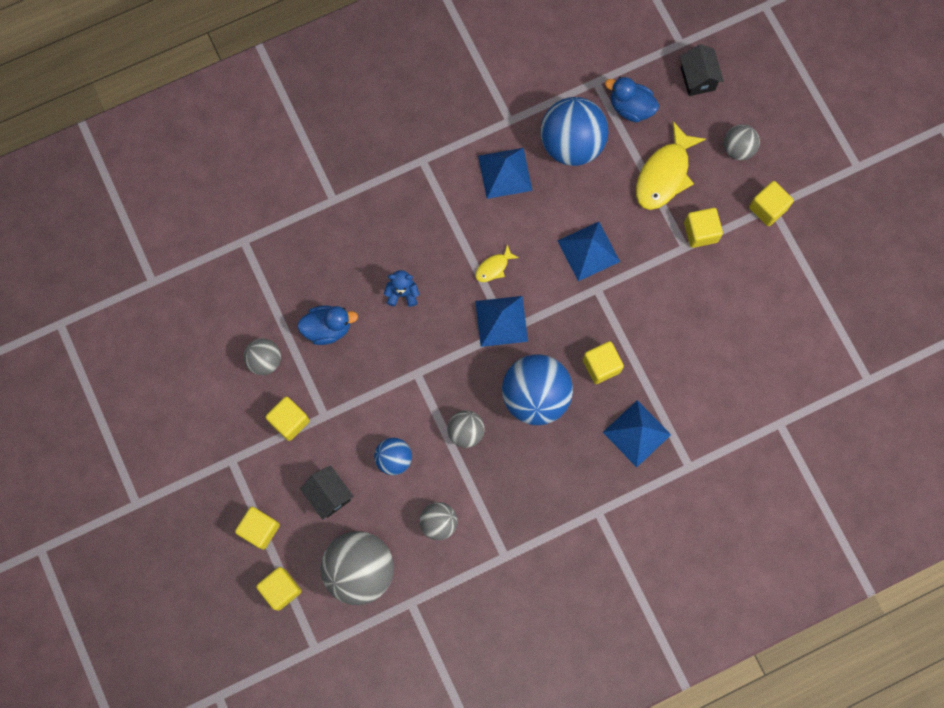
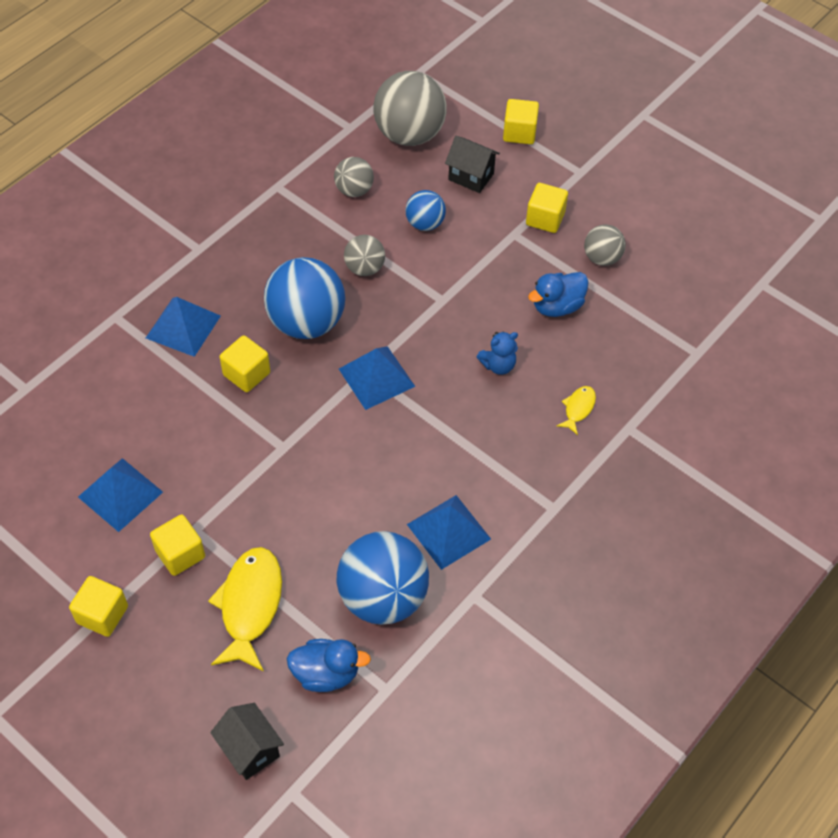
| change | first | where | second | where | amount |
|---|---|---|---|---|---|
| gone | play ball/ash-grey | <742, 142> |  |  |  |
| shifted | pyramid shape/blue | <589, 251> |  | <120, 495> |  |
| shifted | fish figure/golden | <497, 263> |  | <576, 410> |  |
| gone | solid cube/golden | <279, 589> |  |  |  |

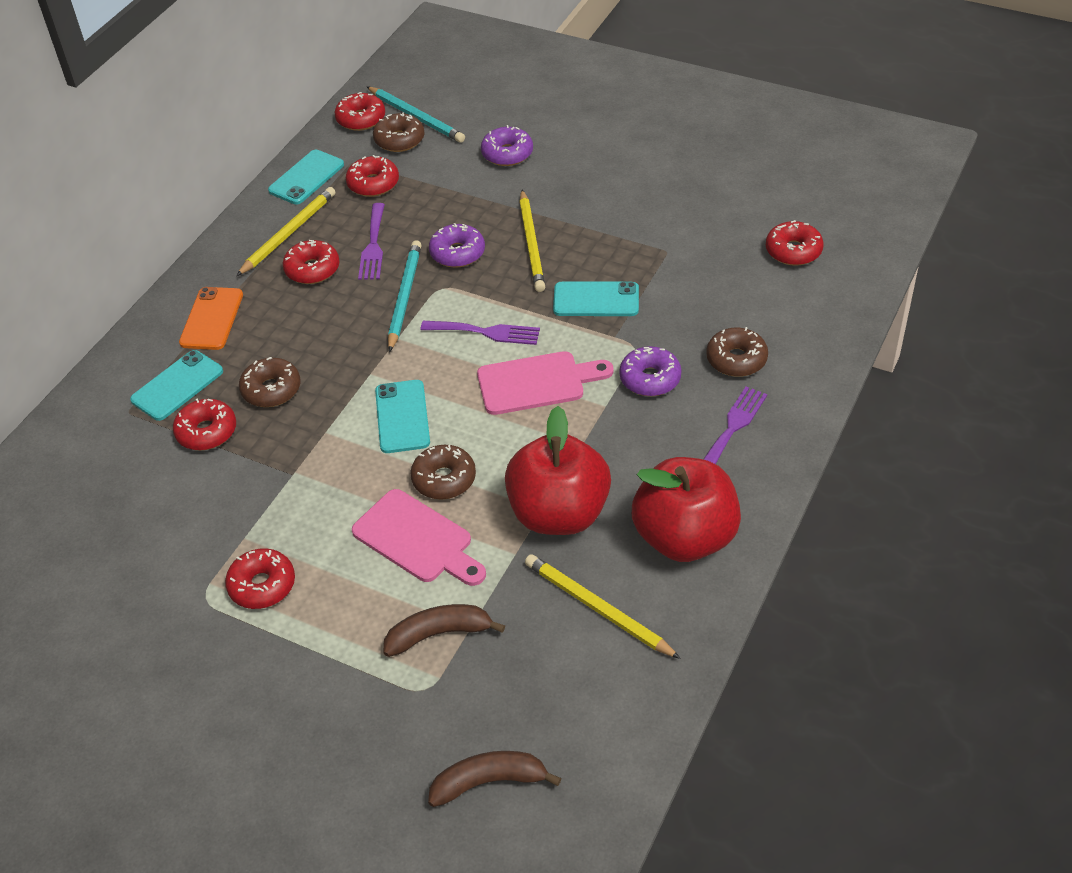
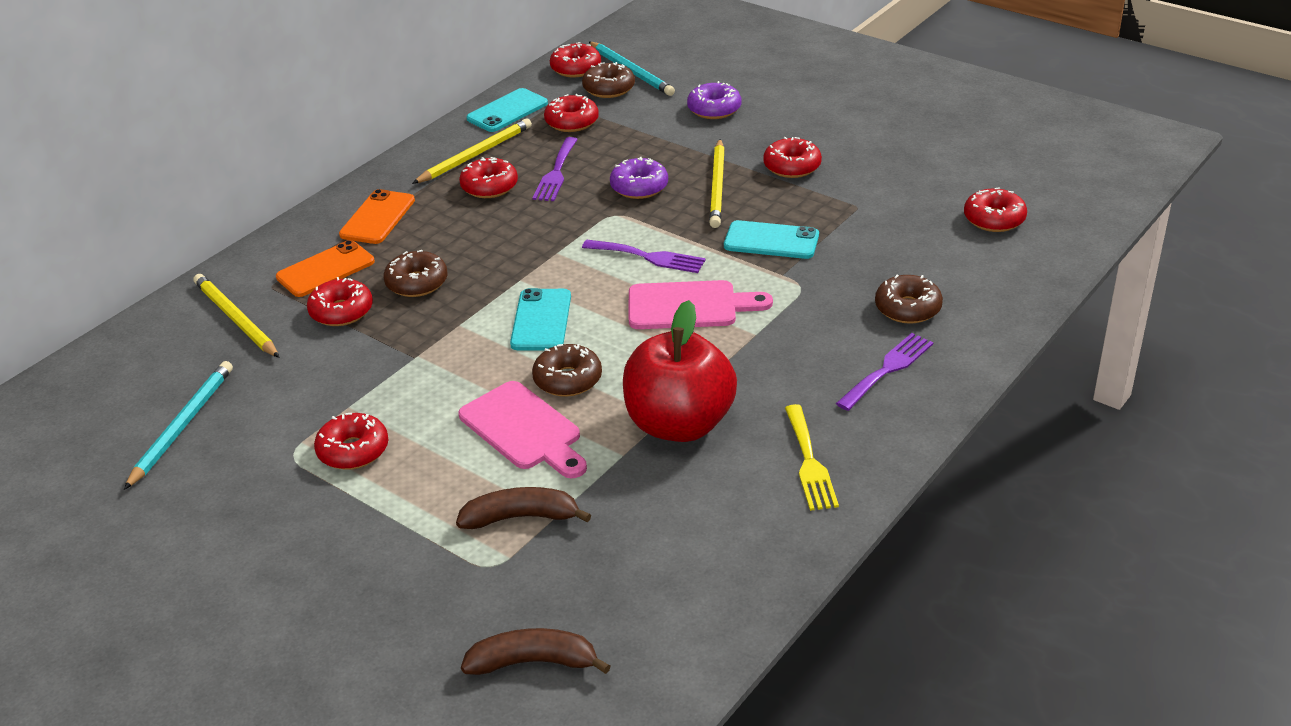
| change | first | where | second | where | amount |
|---|---|---|---|---|---|
| shifted | pencil/aqua | <405, 296> |  | <178, 425> |  |
| gone | donut/purple | <650, 371> |  |  |  |
| repainted | smartphone/aqua | <176, 385> | smartphone/orange | <325, 268> |  |
| swapped | apple/scarlet | <686, 509> | fork/golden | <812, 457> |  |
| shifted | pencil/golden | <603, 606> |  | <237, 316> |  |
| new |  |  | donut/scarlet | <792, 157> |  |

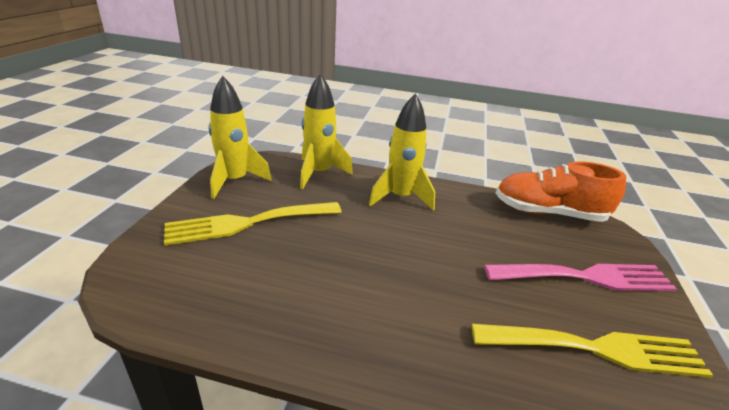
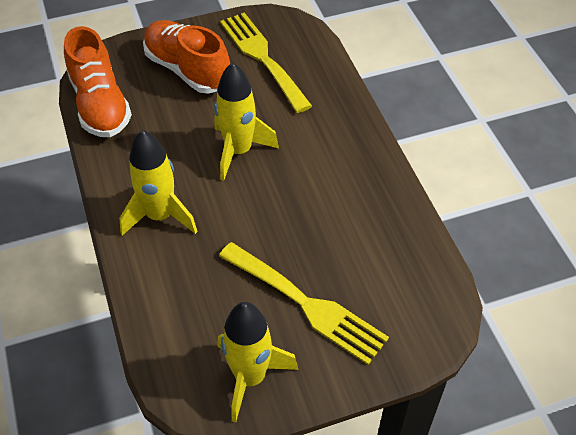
| change | first | where | second | where | amount |
|---|---|---|---|---|---|
| shifted | toy rocket/golden | <326, 131> |  | <246, 121> |  |
| swapped | fork/rosy | <580, 277> | lace-up shoe/orange | <186, 57> |  |

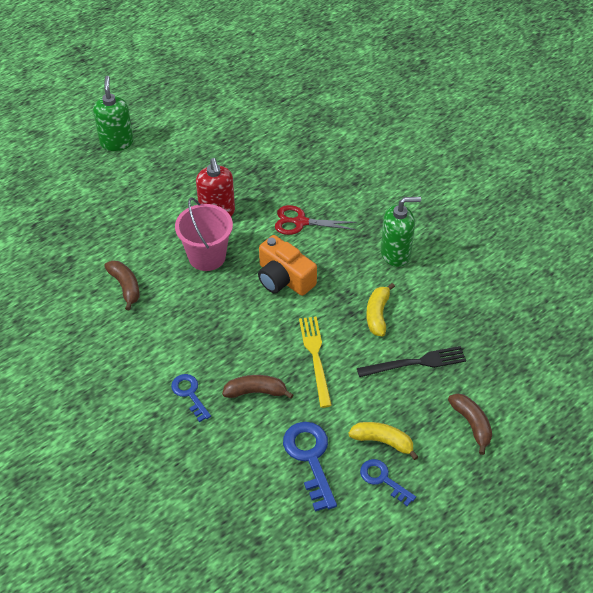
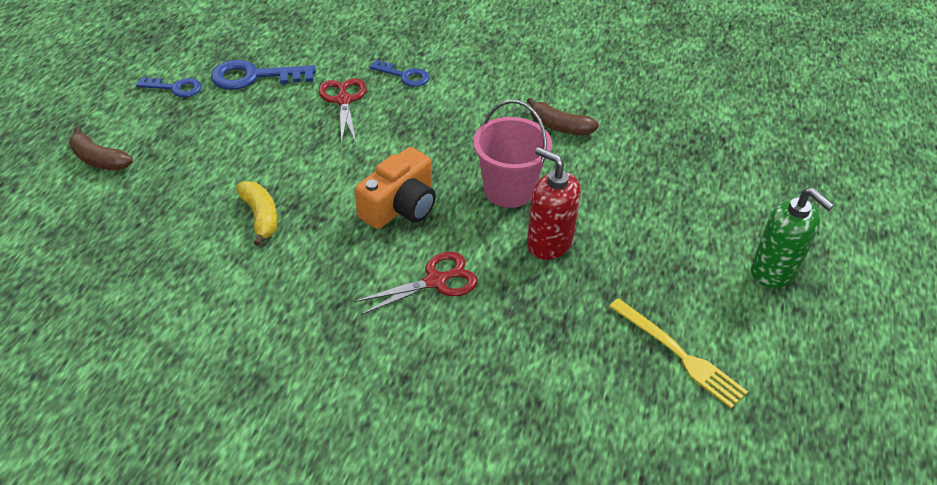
| change | first | where | second | where | amount |
|---|---|---|---|---|---|
| gone | soap pump/emerald | <401, 232> |  |  |  |
| rotated | camera/orange | <287, 265> |  | <395, 188> | 120 degrees clockwise |
| shifted | fork/golden | <315, 362> |  | <678, 353> |  |
| gone | fork/jet-black | <411, 361> |  |  |  |
| swapped | banana/brown | <258, 387> | pair of scissors/scarlet | <343, 111> |  |
| rotated | key/blue | <310, 467> |  | <263, 75> | 135 degrees clockwise |
| gone | banana/golden | <383, 441> |  |  |  |

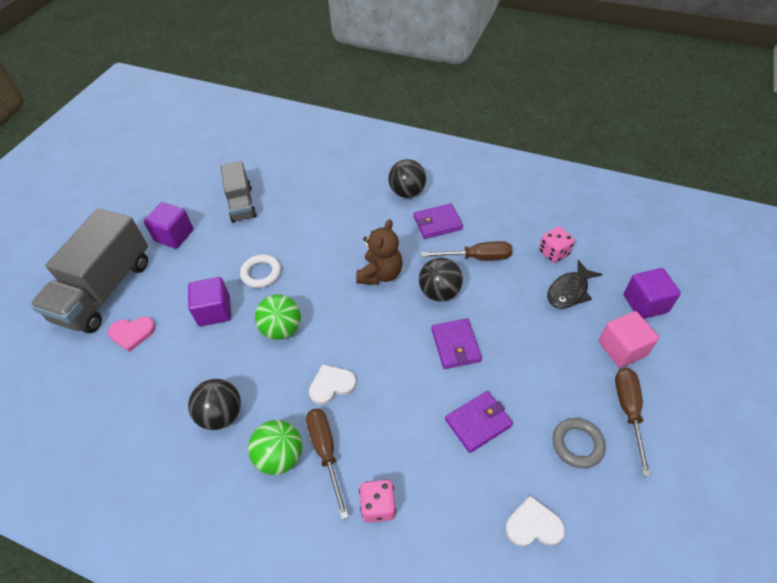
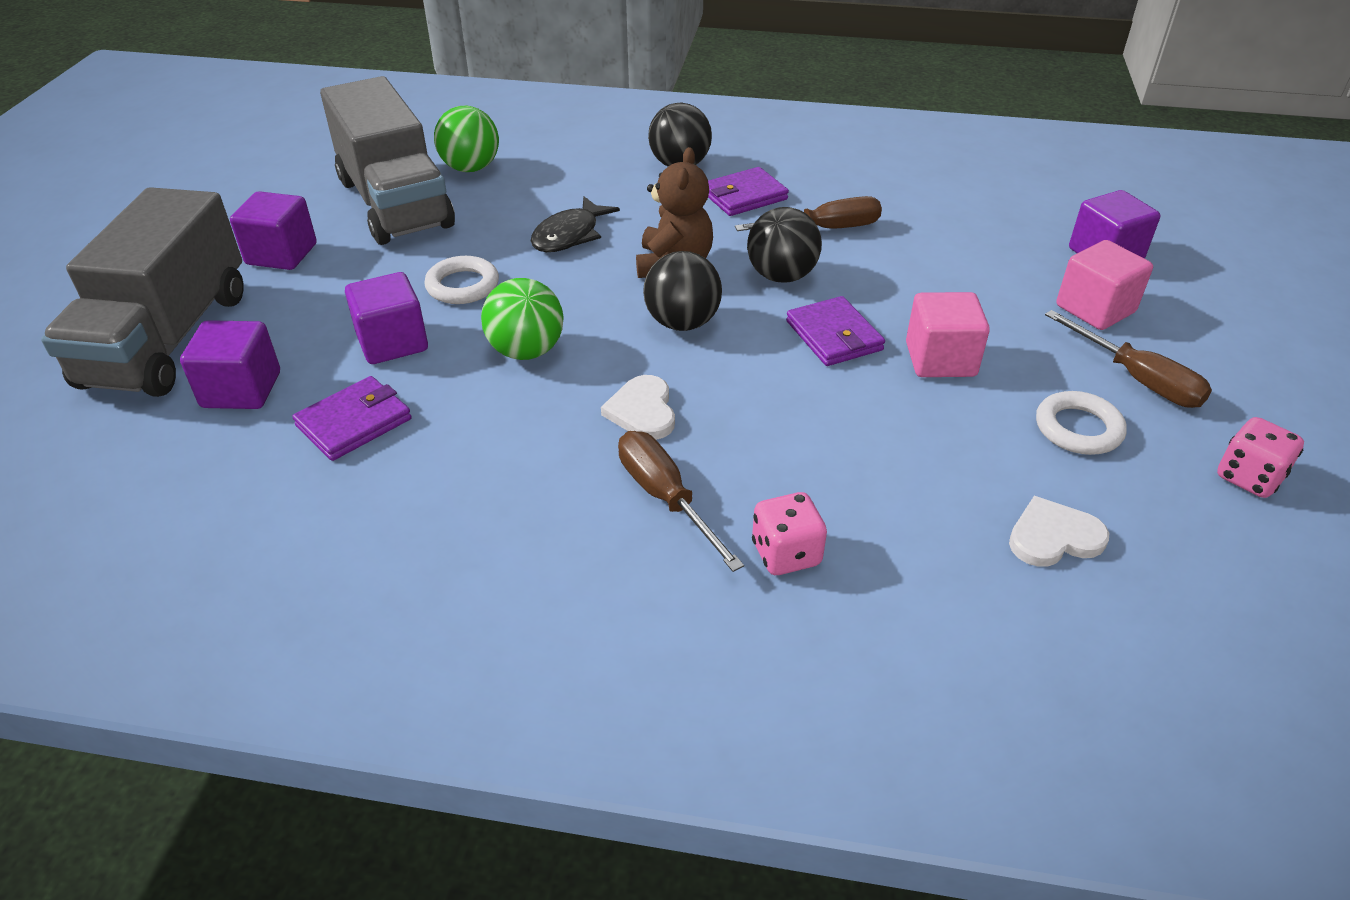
| change | first | where | second | where | amount |
|---|---|---|---|---|---|
| scaled | truck/ash-grey | <239, 191> |  | <387, 160> | x1.74 |
| shifted | game die/rosy | <557, 245> |  | <1260, 457> |  |
| shifted | fish figure/jet-black | <574, 284> |  | <575, 224> |  |
| swapped | love heart/rosy | <132, 334> | solid cube/purple | <230, 364> |  |
| rotated | love heart/pure white | <333, 384> |  | <638, 407> | 60 degrees counterclockwise |
| rotated | flat screwdriver/brown | <633, 422> |  | <1128, 359> | 150 degrees clockwise |
| shifted | play ball/jet-black | <214, 404> |  | <682, 291> |  |
| shifted | wallet/purple | <479, 422> |  | <352, 418> |  |
| repainted | torus/ash-grey | <579, 443> | torus/pure white | <1081, 423> |  |
| shifted | play ball/emerald | <275, 447> |  | <466, 139> |  |
| new |  |  | solid cube/rosy | <948, 334> |  |

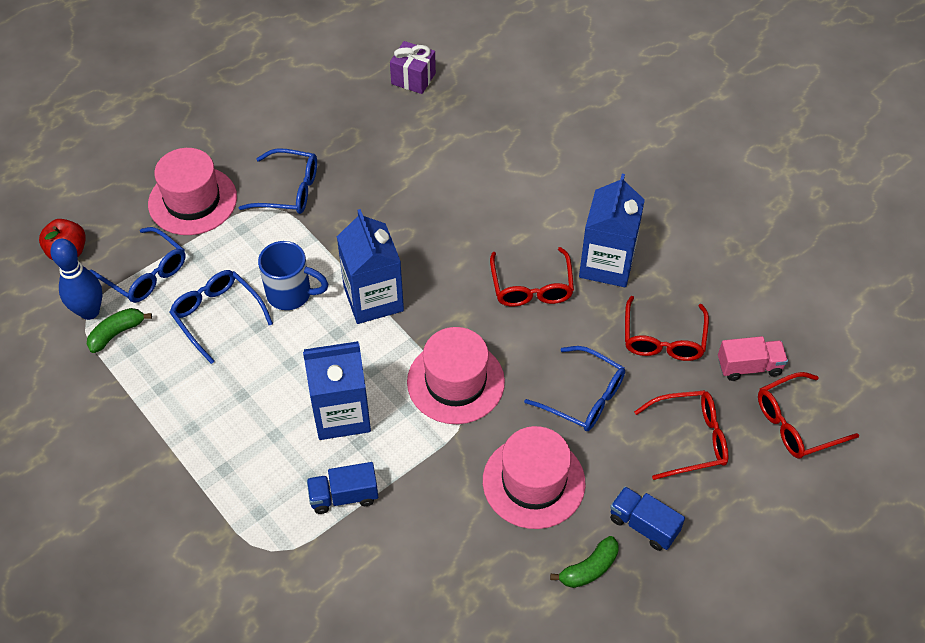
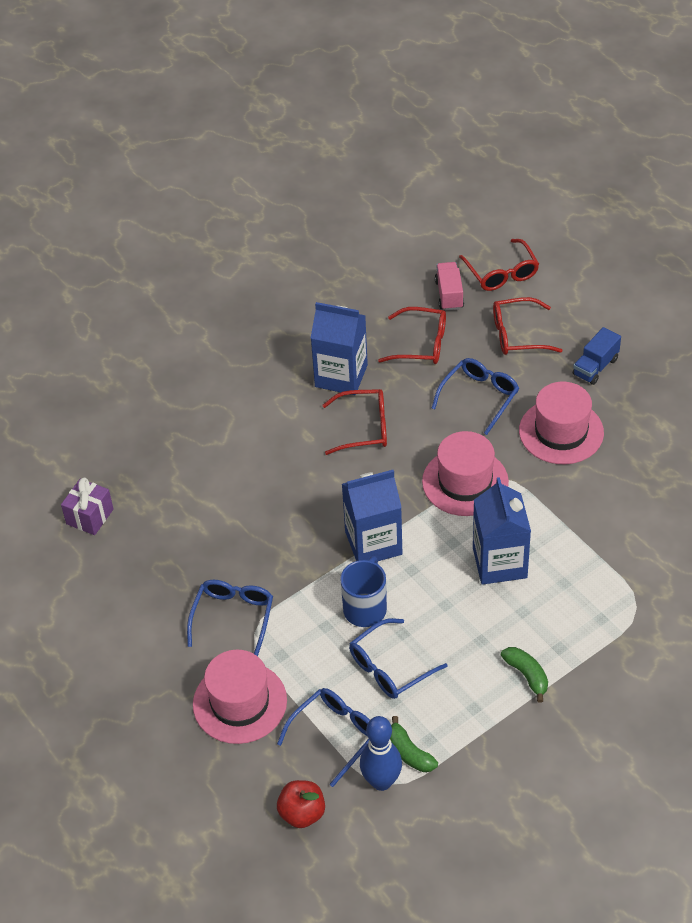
| change | first | where | second | where | amount |
|---|---|---|---|---|---|
| rotated | glasses/scarlet | <681, 435> |  | <528, 326> | 90 degrees counterclockwise |
| gone | truck/blue | <342, 488> |  |  |  |
| shifted | banana/emerald | <584, 562> |  | <524, 675> |  |

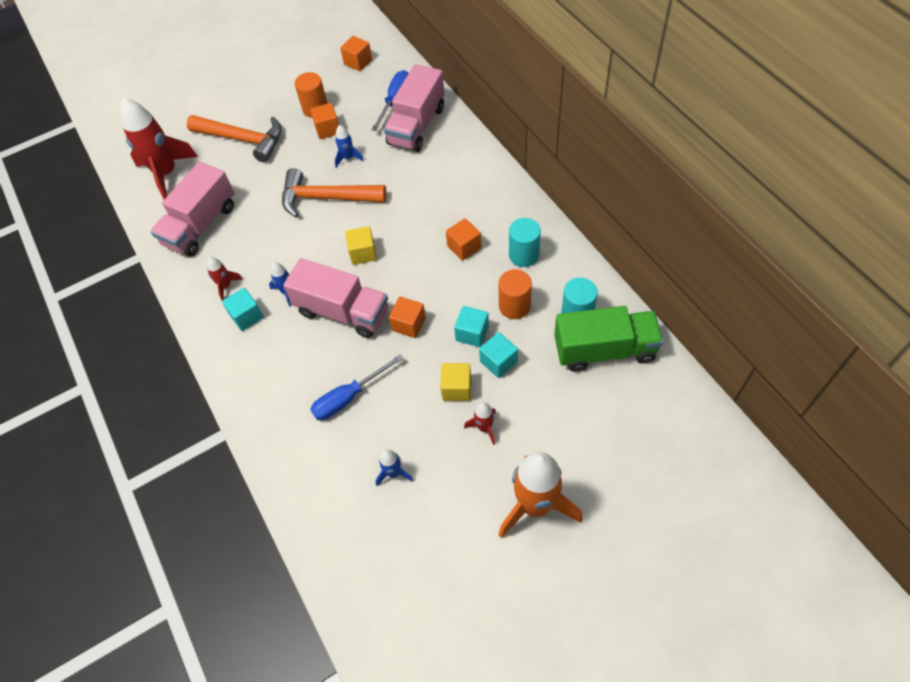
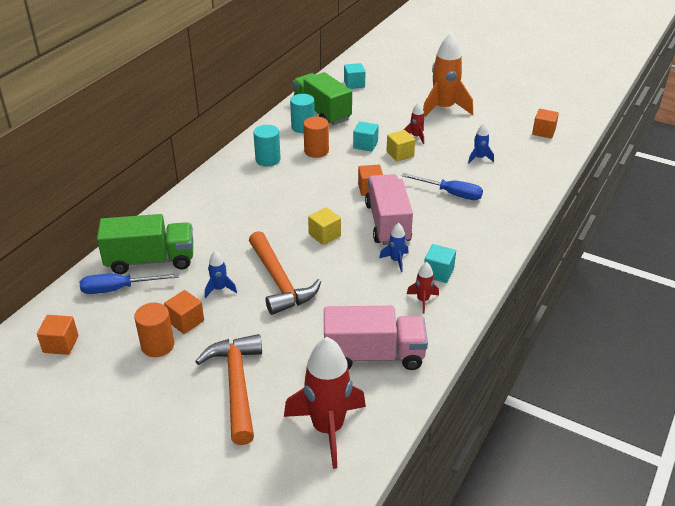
| change | first | where | second | where | amount |
|---|---|---|---|---|---|
| repainted | truck/rosy | <414, 108> | truck/emerald | <145, 244> |  |
| shifted | solid cube/orange | <463, 239> |  | <545, 123> |  |
| shifted | solid cube/aqua | <471, 326> |  | <354, 76> |  |

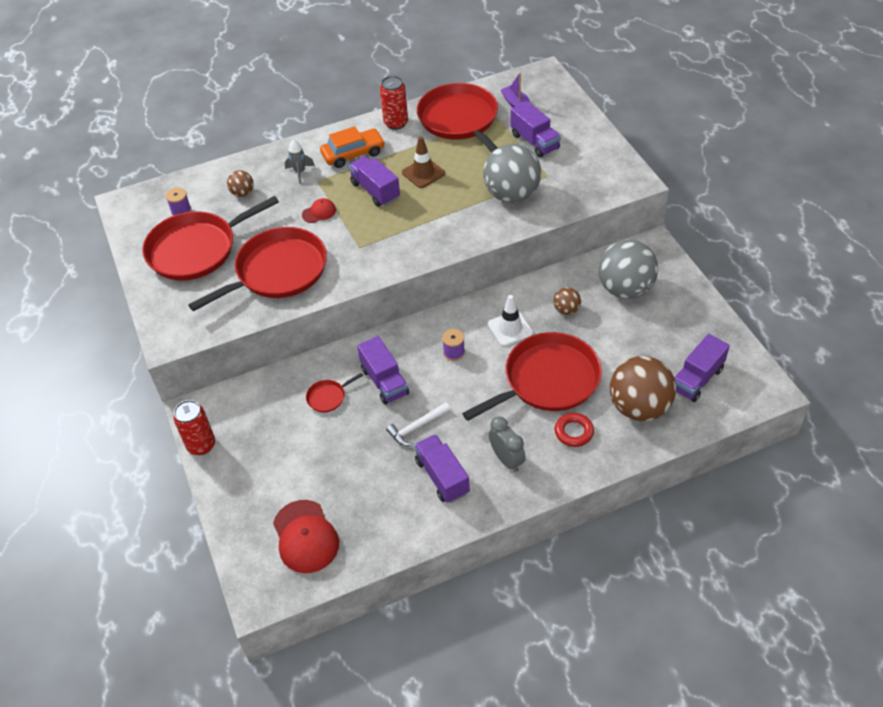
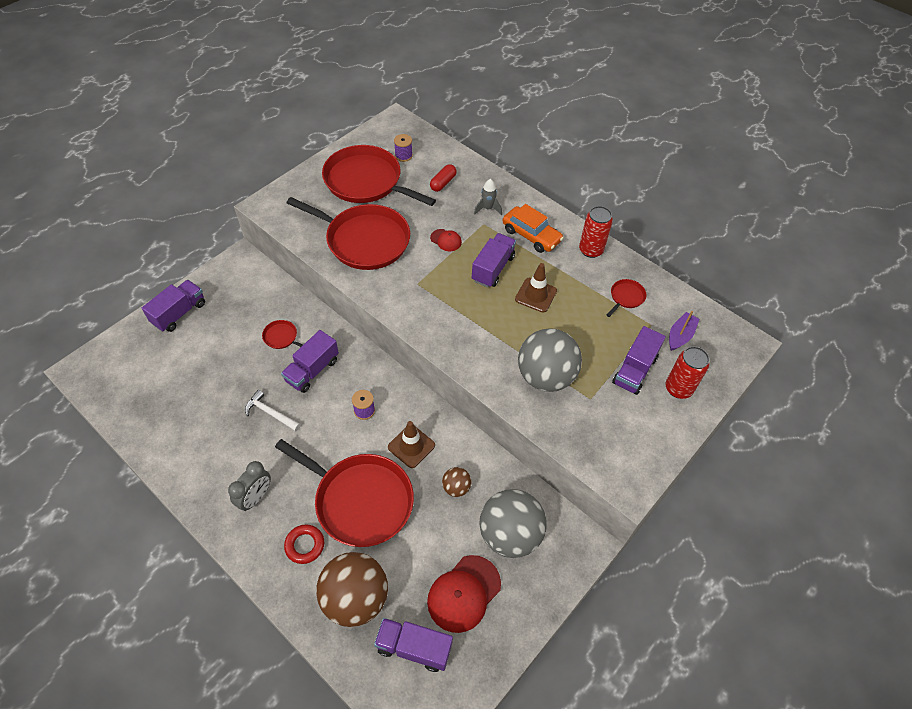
| change | first | where | second | where | amount |
|---|---|---|---|---|---|
| scaled | pan/scarlet | <457, 118> |  | <626, 298> | x0.41 |
| swapped | play ball/brown | <240, 183> | capsule/scarlet | <443, 178> |  |
| repainted | road cone/pure white | <510, 320> | road cone/brown | <411, 444> |  |
| shifted | soda can/scarlet | <194, 427> |  | <688, 372> |  |
| shifted | truck/purple | <442, 468> |  | <173, 306> |  |
| shifted | cap/scarlet | <306, 536> |  | <464, 594> |  |

